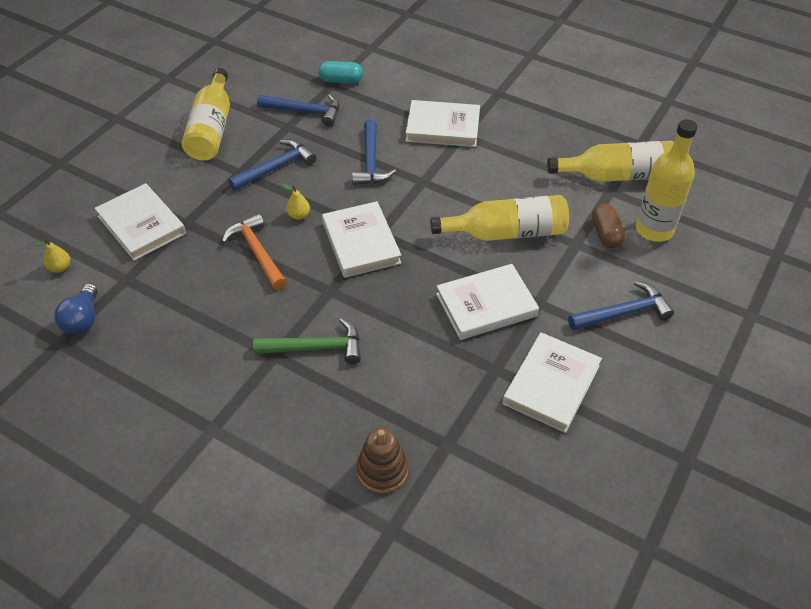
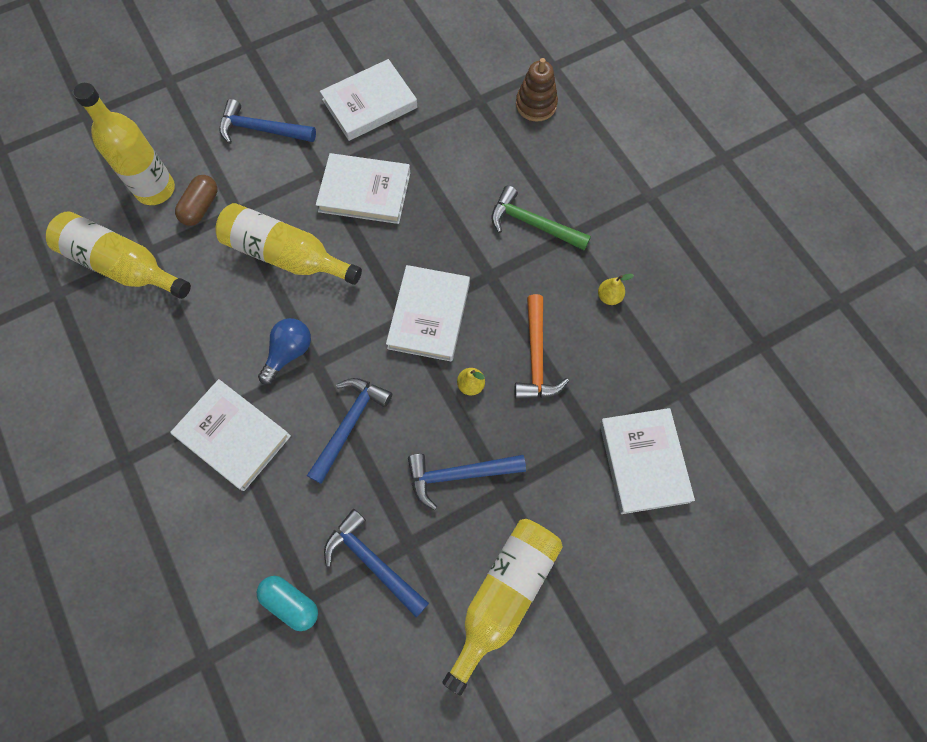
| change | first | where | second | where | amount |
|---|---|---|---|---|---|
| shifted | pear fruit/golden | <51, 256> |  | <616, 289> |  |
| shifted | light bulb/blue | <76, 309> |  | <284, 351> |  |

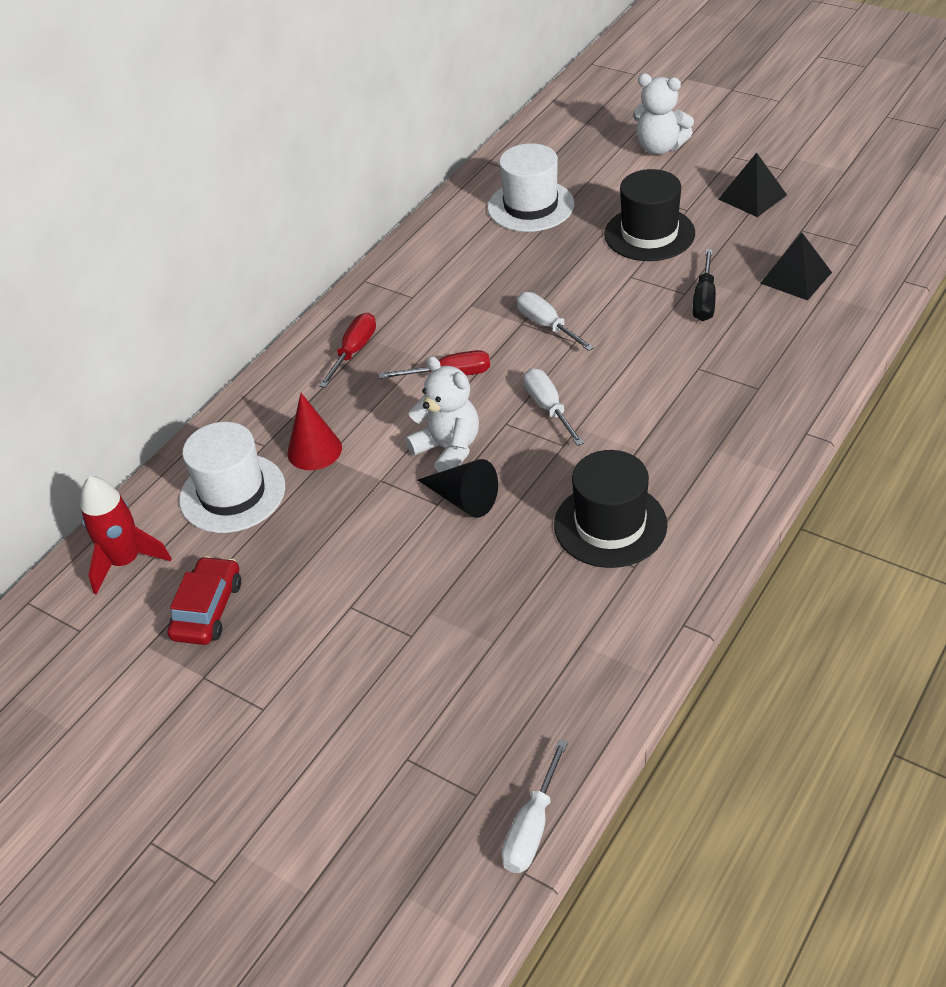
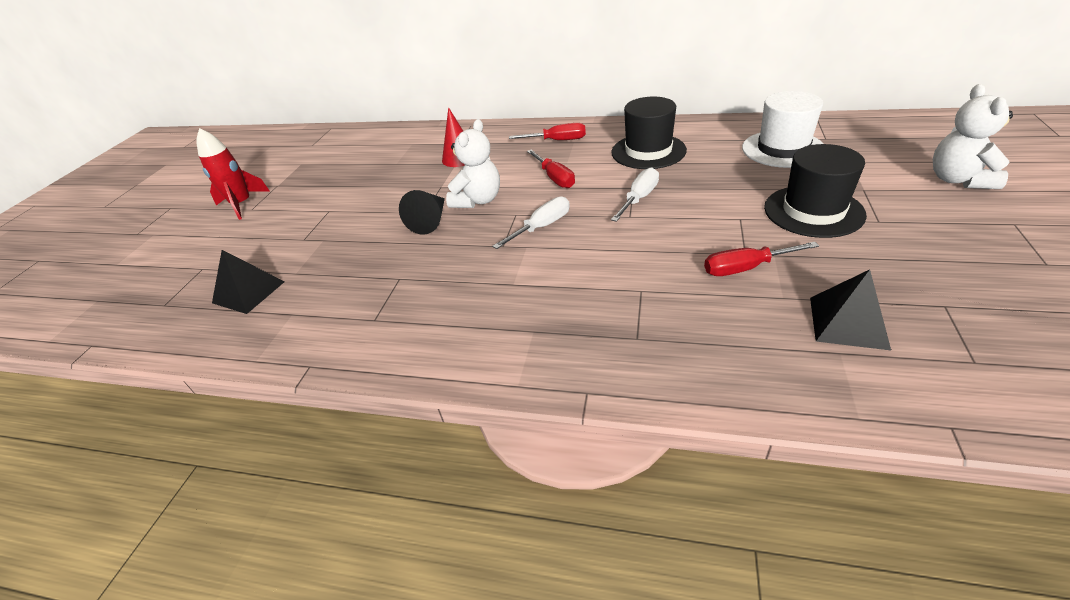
| change | first | where | second | where | amount |
|---|---|---|---|---|---|
| shifted | pyramid shape/jet-black | <752, 184> |  | <248, 282> |  |
| repainted | flat screwdriver/jet-black | <704, 285> | flat screwdriver/scarlet | <761, 259> |  |
| gone | top hat/pure white | <232, 477> |  |  |  |
| shifted | top hat/jet-black | <610, 509> |  | <649, 133> |  |
| shifted | toy rocket/scarlet | <126, 535> |  | <233, 174> |  |
| gone | automobile/scarlet | <204, 600> |  |  |  |
| gone | flat screwdriver/pure white | <534, 806> |  |  |  |

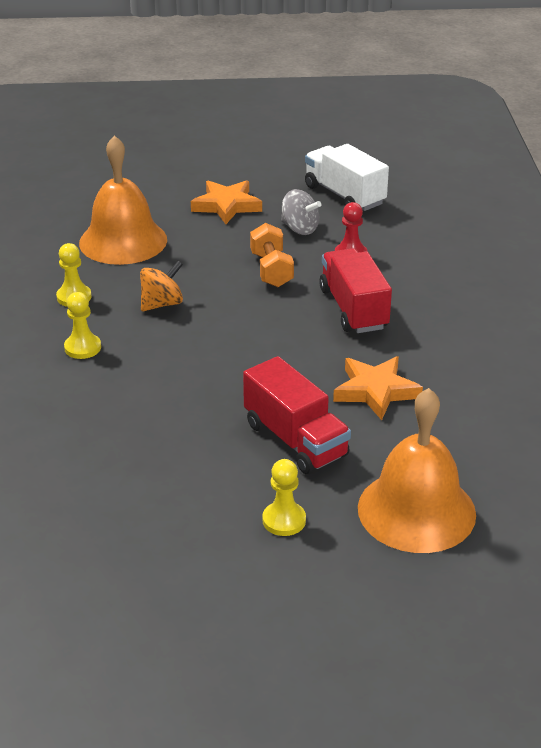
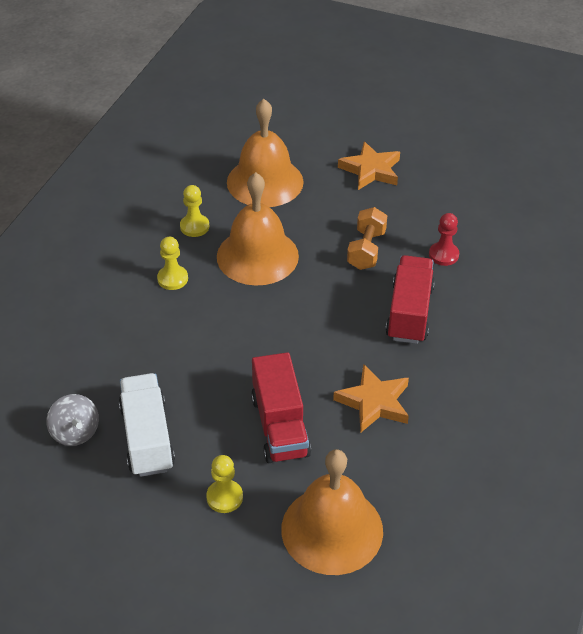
| change | first | where | second | where | amount |
|---|---|---|---|---|---|
| shifted | truck/pure white | <347, 177> |  | <147, 425> |  |
| shifted | spinning top/ash-grey | <301, 212> |  | <73, 420> |  |
| swapped | spinning top/orange | <161, 286> | hand bell/orange | <258, 229> |  |

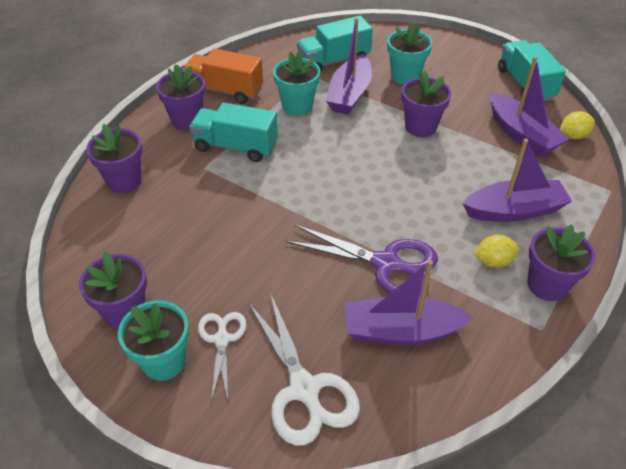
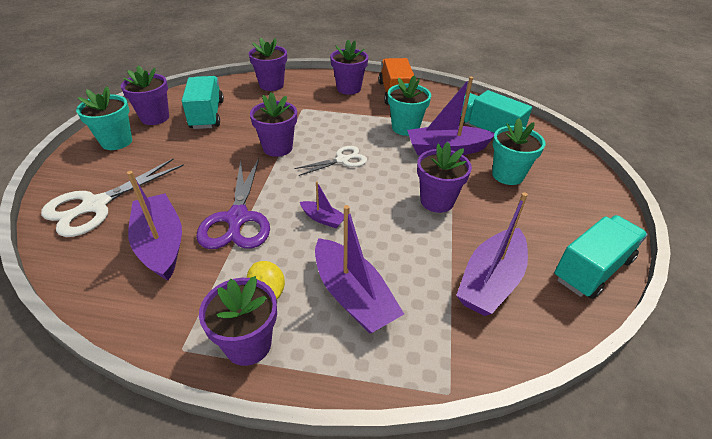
| change | first | where | second | where | amount |
|---|---|---|---|---|---|
| shifted | truck/aqua | <233, 132> |  | <203, 102> |  |
| gone | toy lemon/golden | <577, 125> |  |  |  |
| shifted | pair of scissors/pure white | <222, 357> |  | <330, 161> |  |
| new |  |  | plant pot/purple | <273, 124> |  |
| new |  |  | boat/purple | <322, 204> |  |

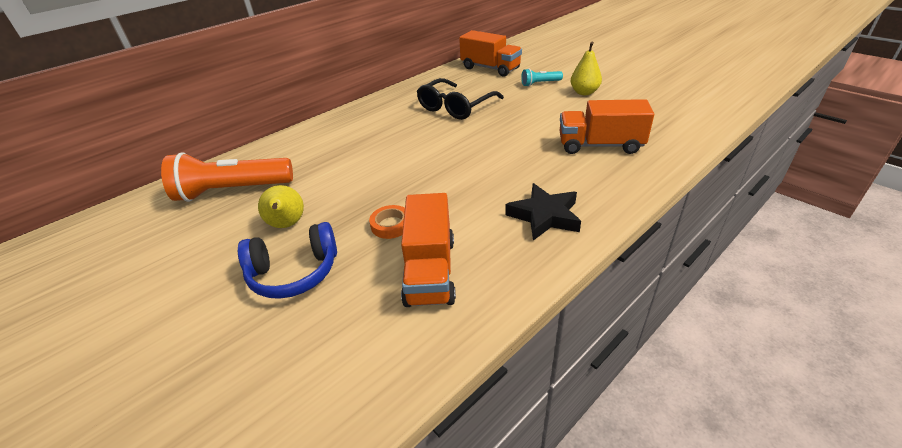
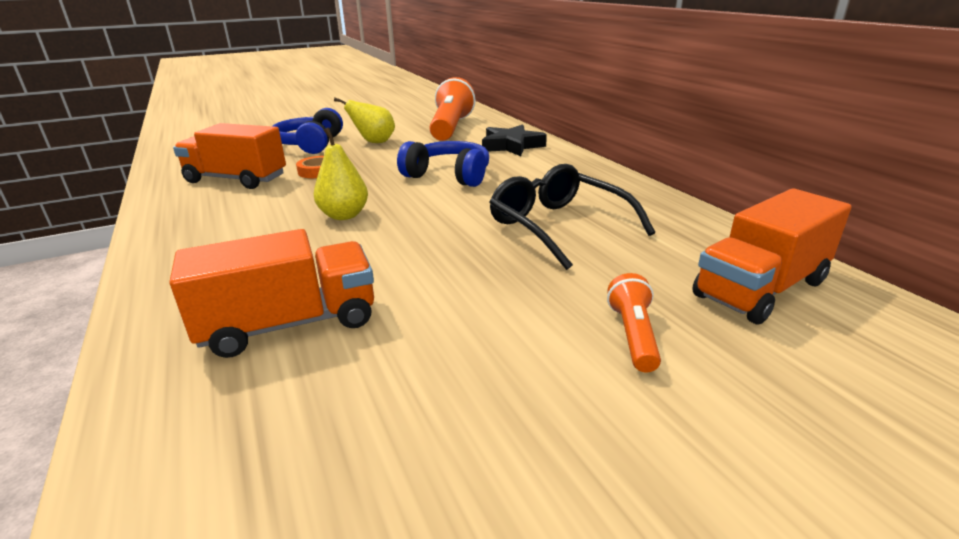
| change | first | where | second | where | amount |
|---|---|---|---|---|---|
| shifted | pear fruit/golden | <586, 68> |  | <341, 173> |  |
| repainted | torch/aqua | <542, 78> | torch/orange | <634, 323> |  |
| rotated | truck/orange | <606, 126> |  | <271, 293> | 45 degrees clockwise |
| shifted | star/jet-black | <543, 212> |  | <514, 140> |  |
| new |  |  | headphones/blue | <443, 164> |  |

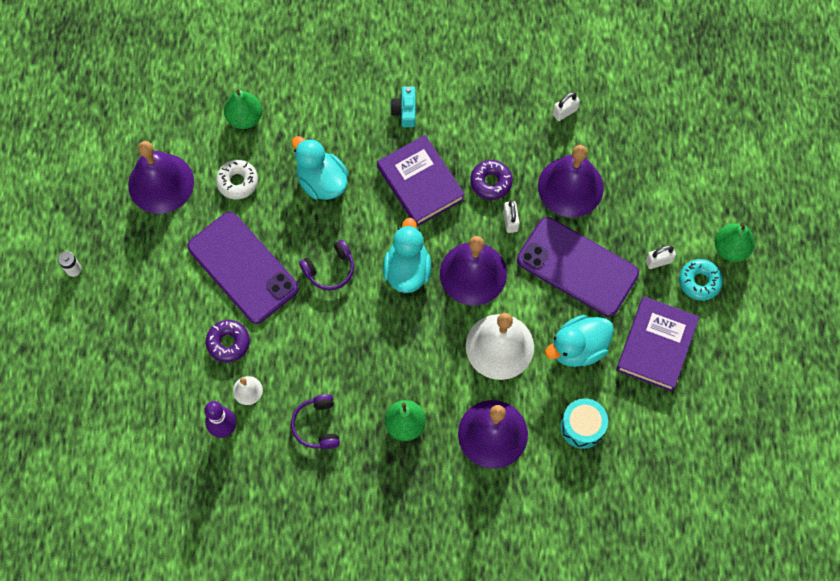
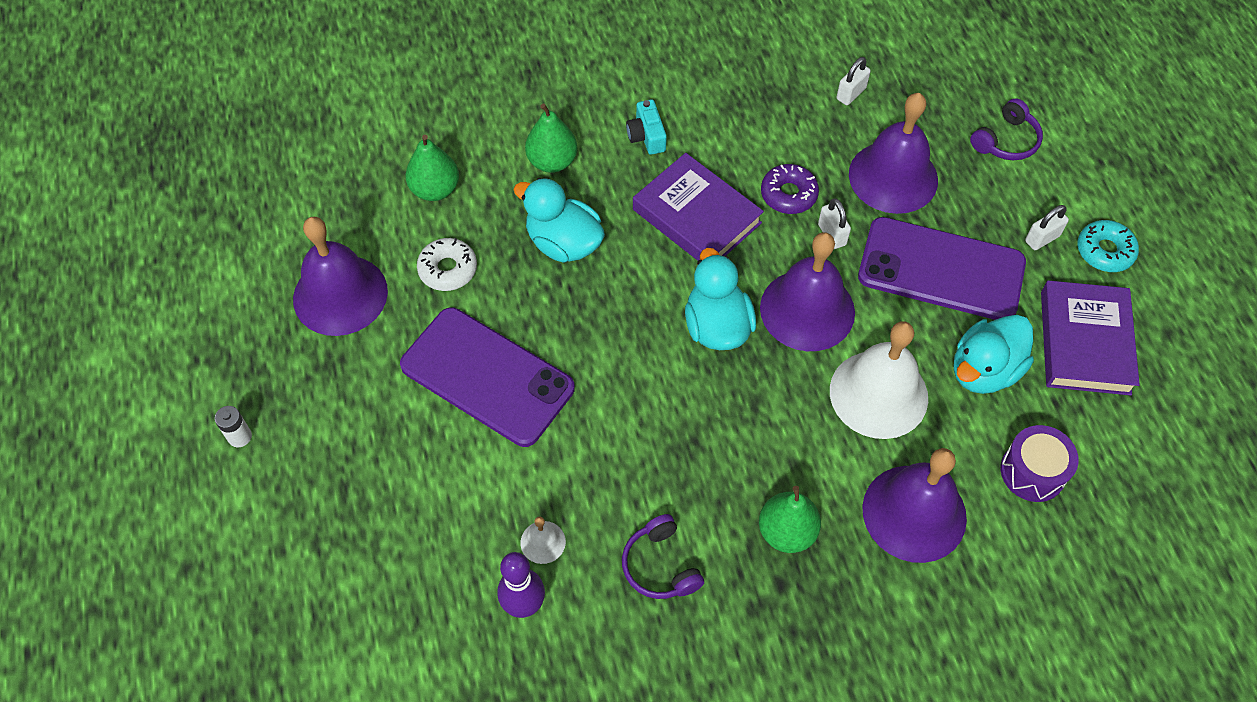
| change | first | where | second | where | amount |
|---|---|---|---|---|---|
| shifted | pear fruit/emerald | <735, 242> |  | <551, 138> |  |
| shifted | headphones/purple | <326, 265> |  | <1006, 129> |  |
| gone | donut/purple | <228, 341> |  |  |  |
| repainted | toy drum/aqua | <584, 423> | toy drum/purple | <1040, 463> |  |

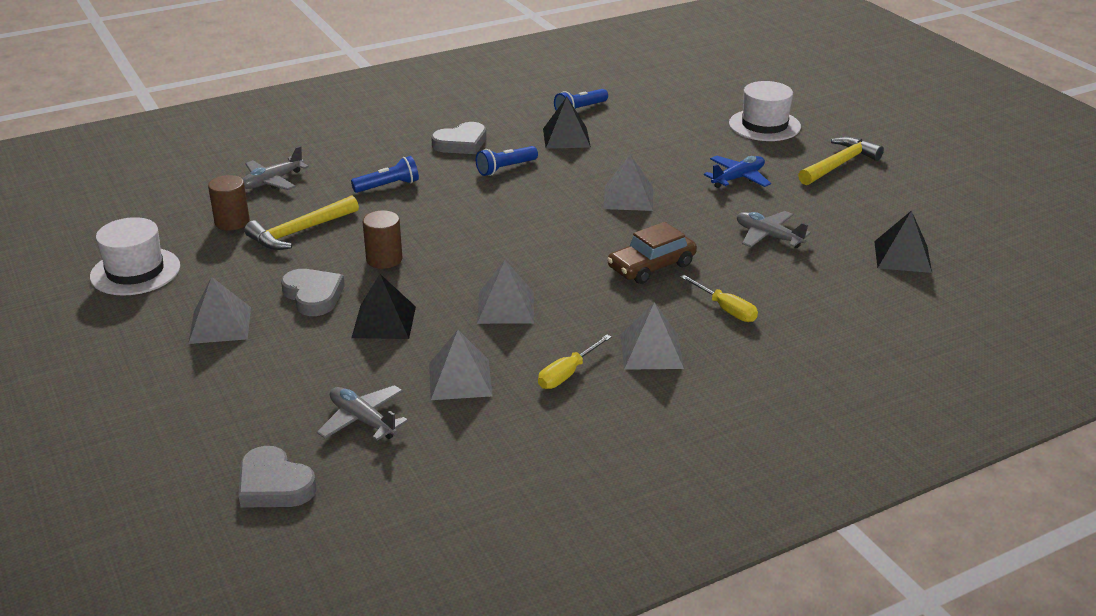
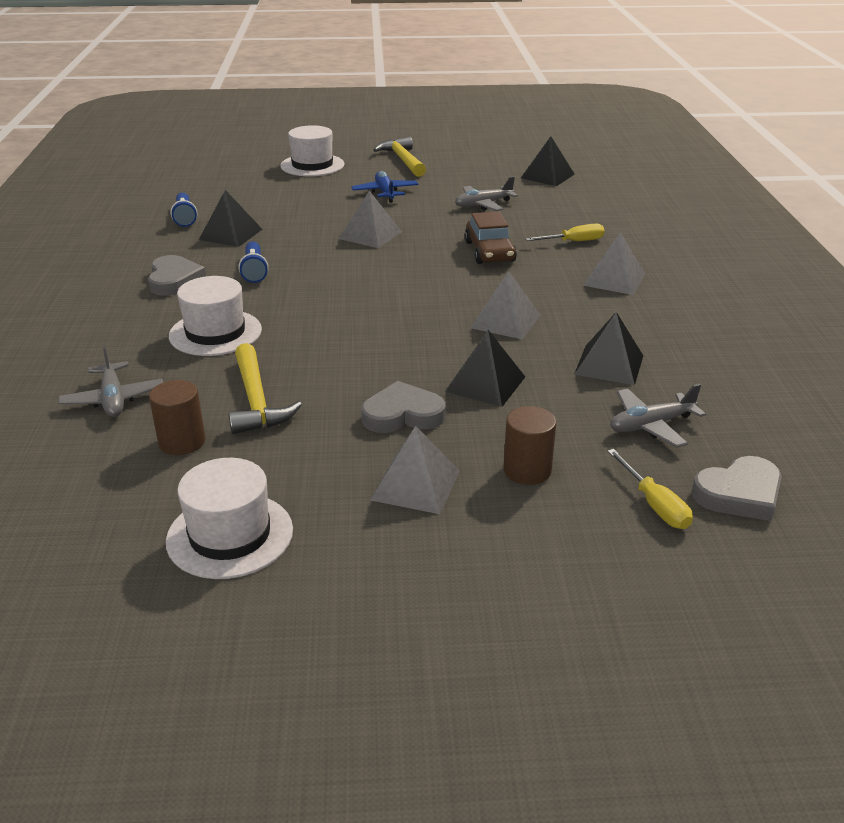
| change | first | where | second | where | amount |
|---|---|---|---|---|---|
| swapped | torch/blue | <385, 174> | top hat/pure white | <215, 316> |  |
| shifted | cylinder/brown | <382, 239> |  | <529, 445> |  |
| repainted | pyramid shape/ash-grey | <461, 365> | pyramid shape/jet-black | <608, 348> |  |
| shifted | flat screwdriver/golden | <575, 362> |  | <650, 489> |  |

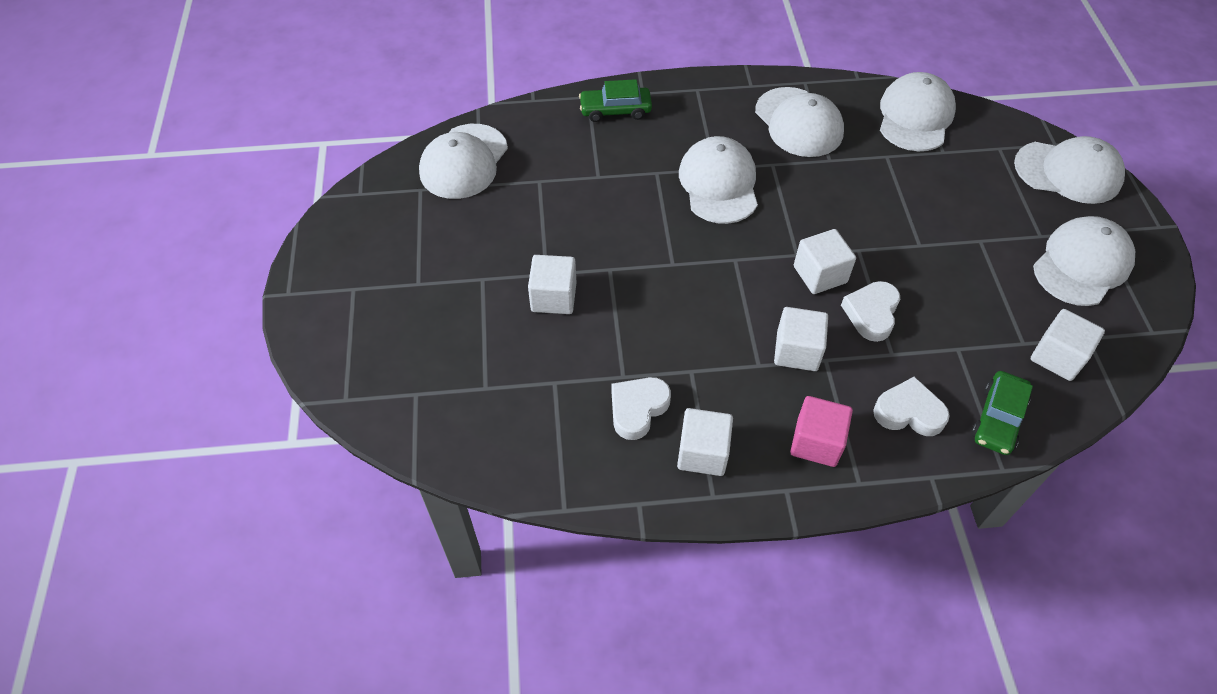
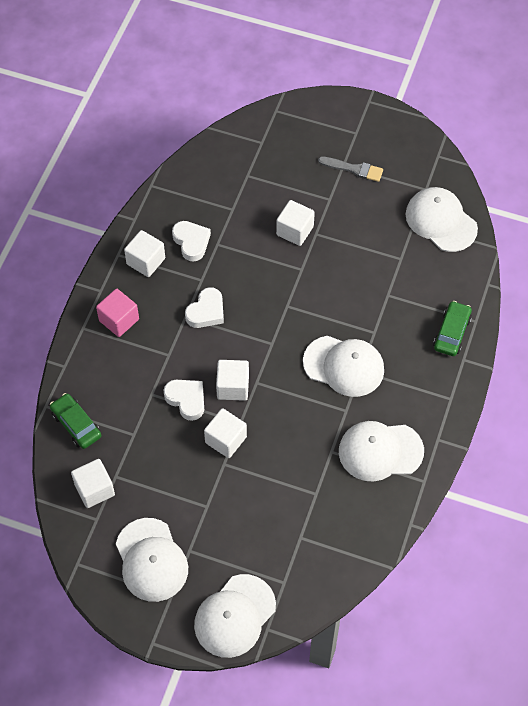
| change | first | where | second | where | amount |
|---|---|---|---|---|---|
| gone | cap/pure white | <918, 111> |  |  |  |
| shifted | solid cube/pure white | <801, 339> |  | <225, 433> |  |
| shifted | love heart/pure white | <911, 406> |  | <204, 307> |  |
| new |  |  | brush/ash-grey | <350, 169> |  |

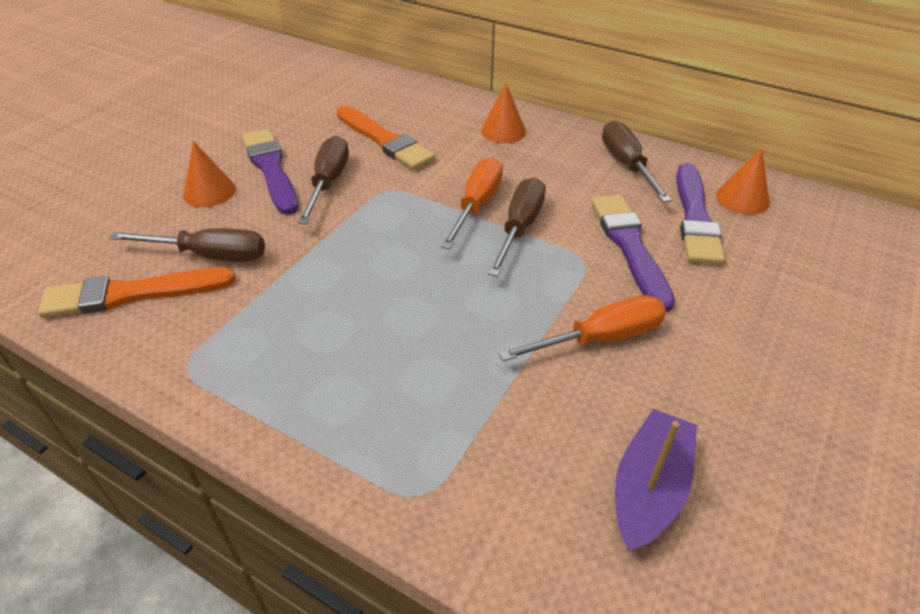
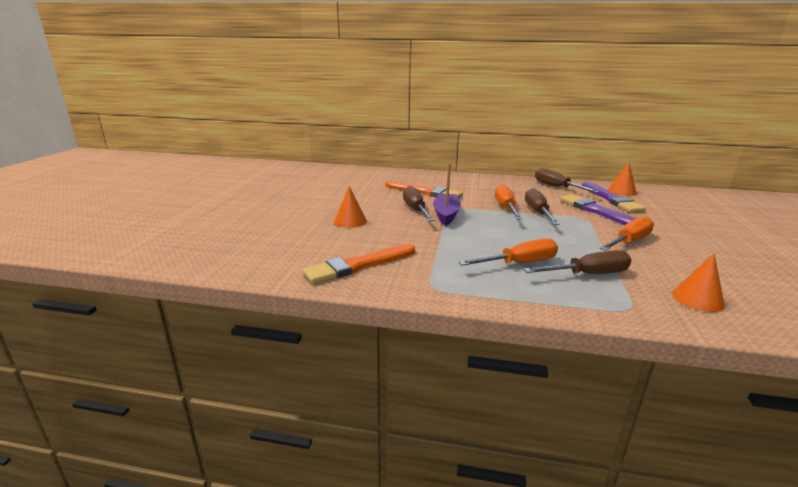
| change | first | where | second | where | amount |
|---|---|---|---|---|---|
| shifted | cone/orange | <503, 113> |  | <698, 282> |  |
| gone | brush/purple | <270, 172> |  |  |  |
| shifted | flat screwdriver/brown | <187, 245> |  | <577, 262> |  |
| shifted | boat/purple | <656, 480> |  | <447, 195> |  |
| new |  |  | flat screwdriver/orange | <508, 252> |  |

